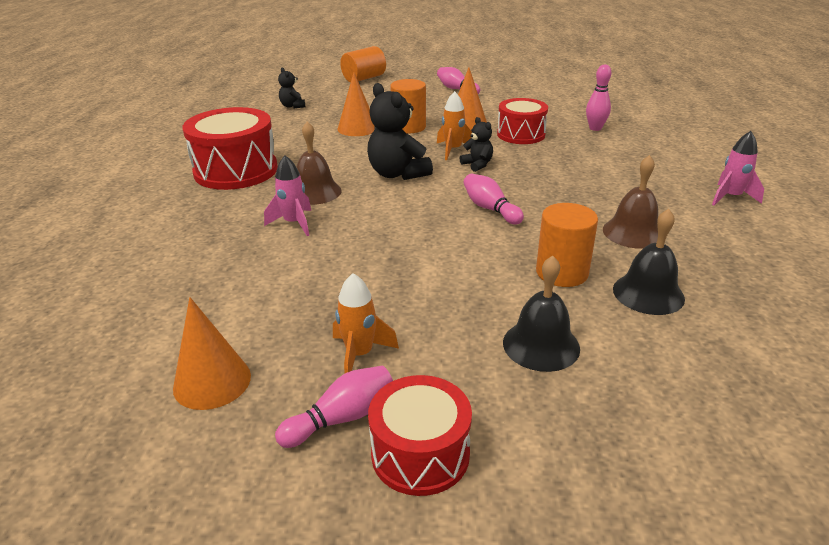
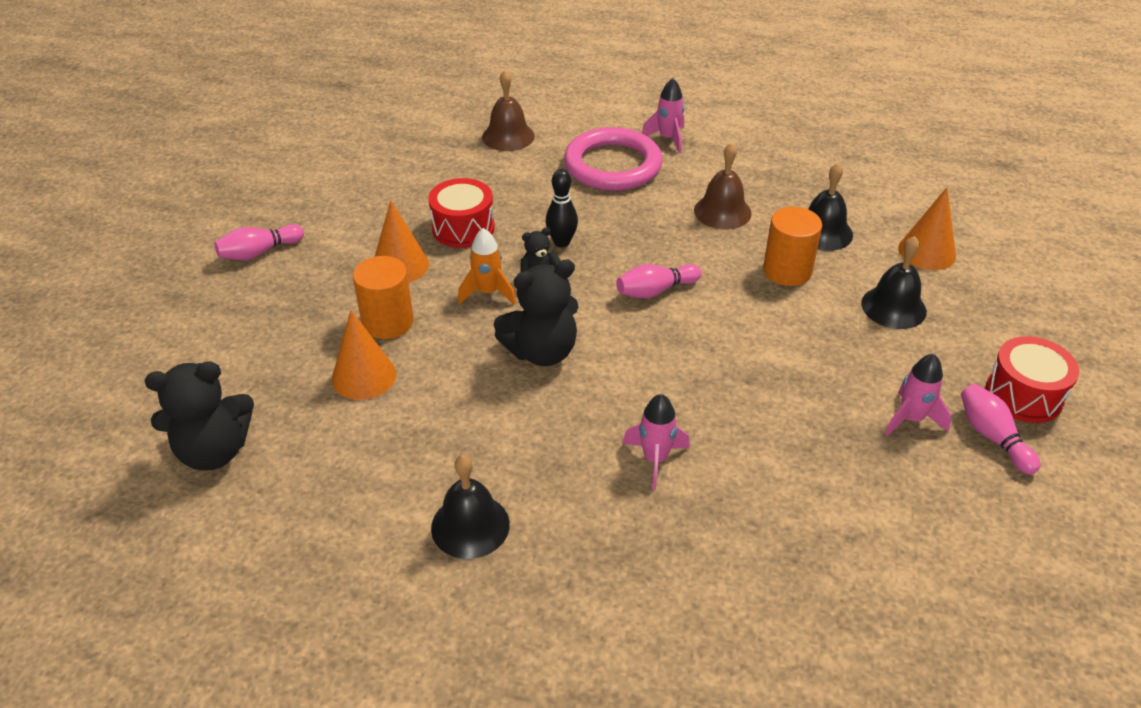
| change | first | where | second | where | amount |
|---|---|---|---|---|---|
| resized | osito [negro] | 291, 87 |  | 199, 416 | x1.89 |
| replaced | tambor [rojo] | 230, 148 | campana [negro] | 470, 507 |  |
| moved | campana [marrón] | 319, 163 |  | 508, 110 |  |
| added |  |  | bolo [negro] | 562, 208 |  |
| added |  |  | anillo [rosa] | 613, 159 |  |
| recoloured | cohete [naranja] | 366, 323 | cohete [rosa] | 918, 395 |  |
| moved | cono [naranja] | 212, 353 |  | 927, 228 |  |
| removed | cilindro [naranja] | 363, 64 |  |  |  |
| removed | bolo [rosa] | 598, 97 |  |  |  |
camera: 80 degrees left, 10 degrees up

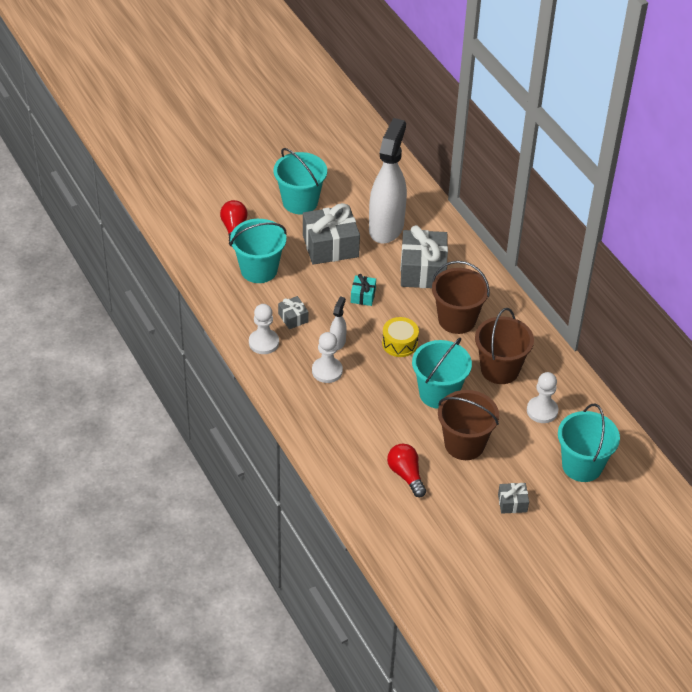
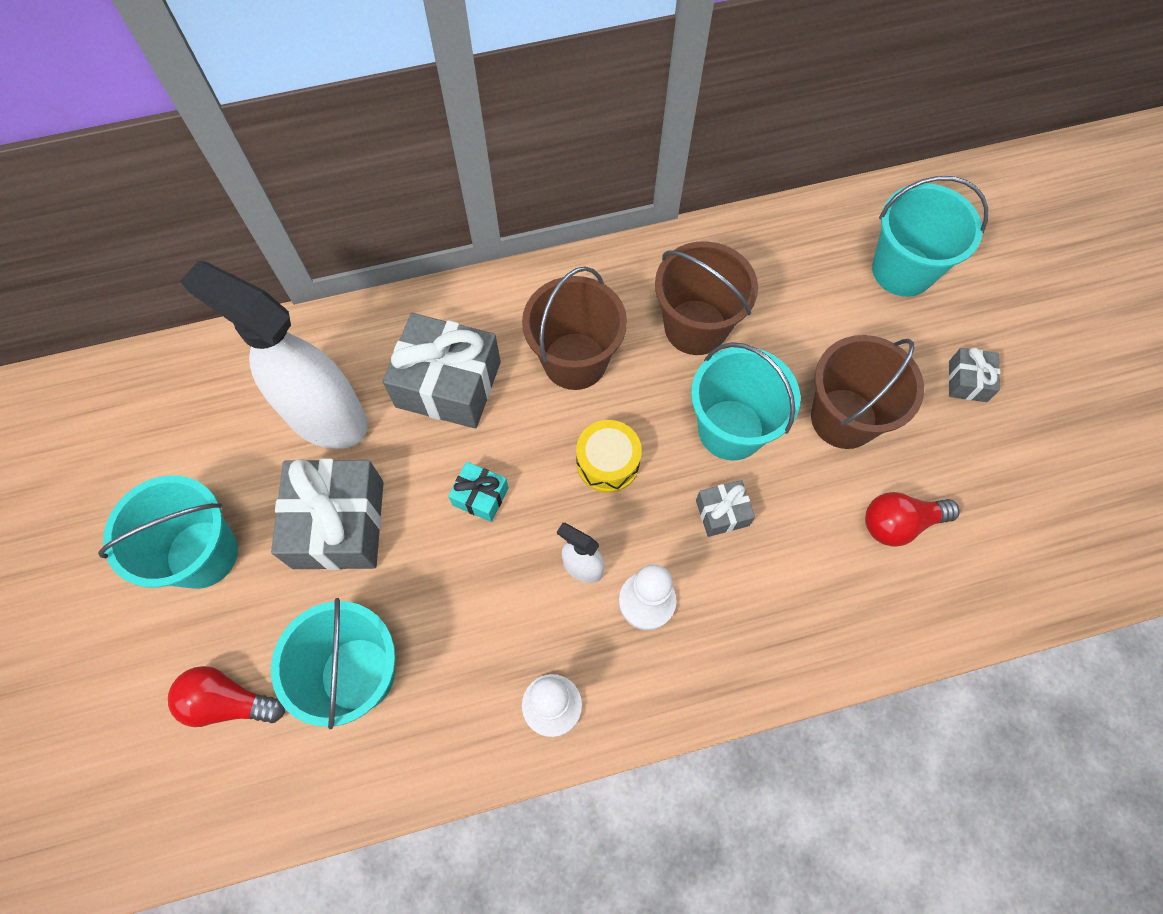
| change | first | where | second | where | amount |
|---|---|---|---|---|---|
| moved | regalo [gris] | 293, 312 |  | 725, 508 |  |
| removed | peón [blanco] | 542, 397 |  |  |  |
camera: 75 degrees left, 20 degrees up

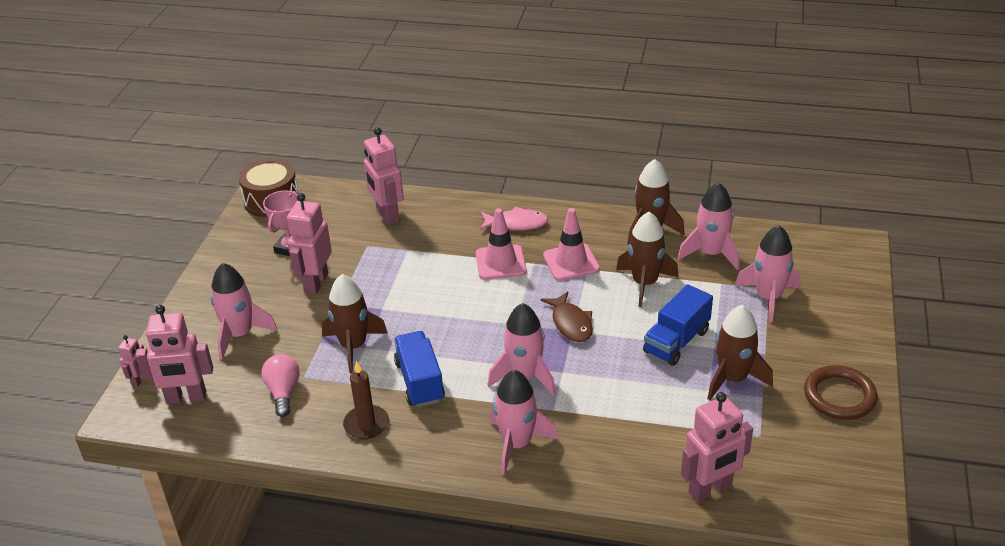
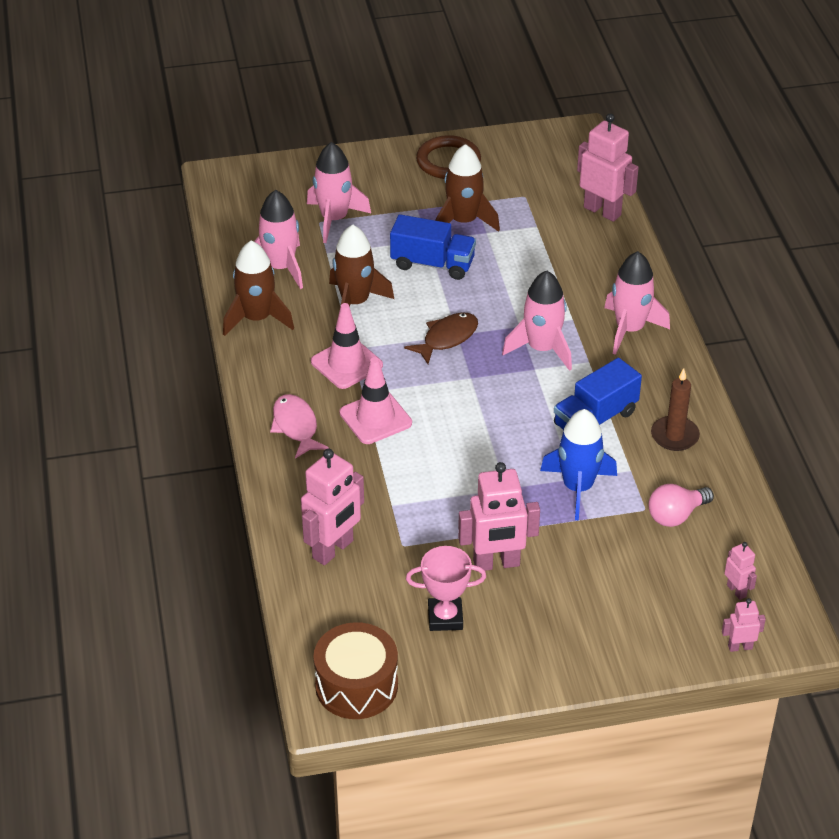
| change | first | where | second | where | amount |
|---|---|---|---|---|---|
| recoloured | cohete [marrón] | 355, 323 | cohete [azul] | 578, 464 |  |
| resized | robot [rosa] | 174, 355 |  | 740, 571 | x0.50 |
| removed | cohete [rosa] | 244, 311 |  |  |  |
camera: 115 degrees left, 5 degrees up

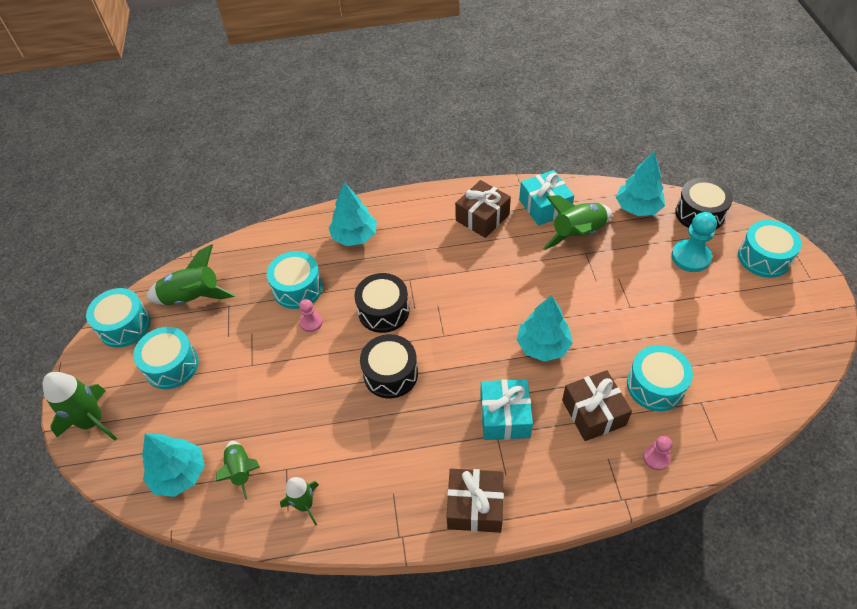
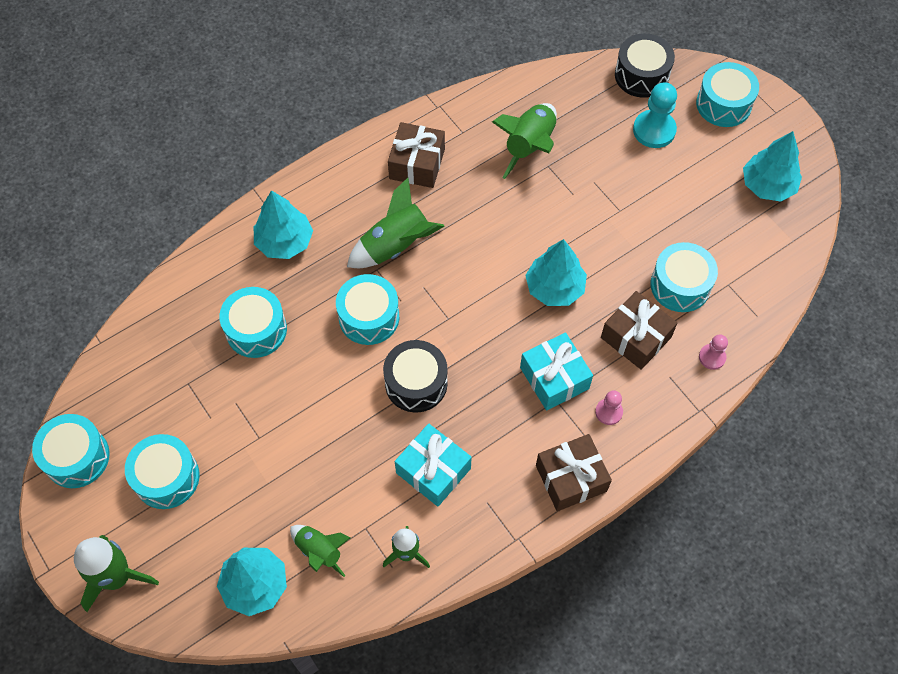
| change | first | where | second | where | amount |
|---|---|---|---|---|---|
| recoloured | tambor [negro] | 381, 303 | tambor [turquesa] | 367, 309 |  |
| moved | cohete [verde] | 191, 274 |  | 395, 223 |  |
| moved | regalo [turquesa] | 546, 198 |  | 433, 464 |  |
| moved | peón [rosa] | 311, 315 |  | 609, 407 |  |
| moved | árbol [turquesa] | 640, 184 |  | 772, 166 |  |
camera: 30 degrees left, 10 degrees up

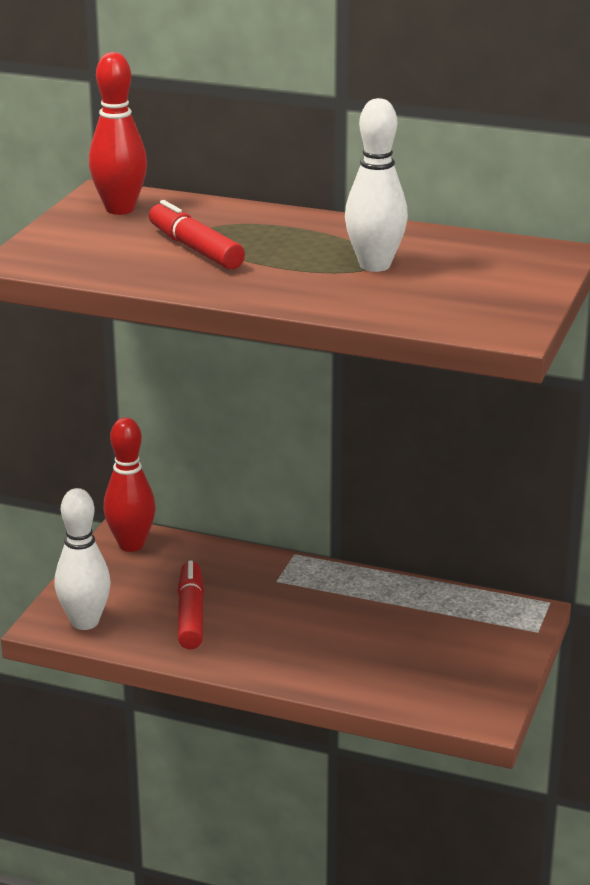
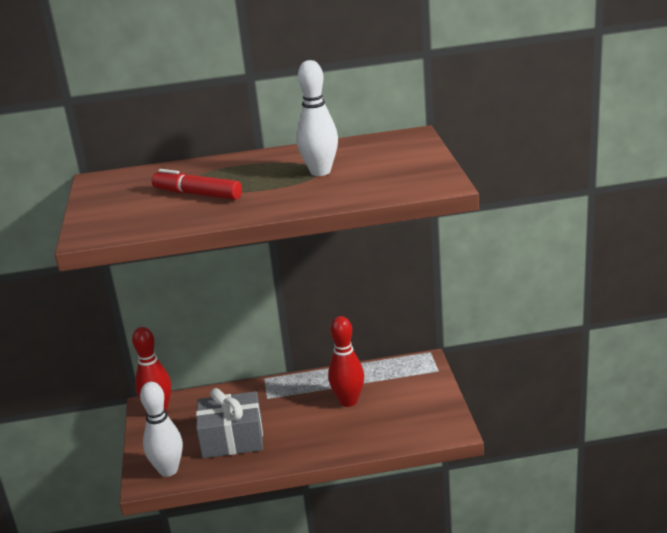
| change | first | where | second | where | amount |
|---|---|---|---|---|---|
| replaced | rotulador [rojo] | 190, 605 | regalo [gris] | 229, 423 |  |
| moved | bolo [rojo] | 118, 133 |  | 346, 361 |  |
camera: 25 degrees left, 0 degrees up

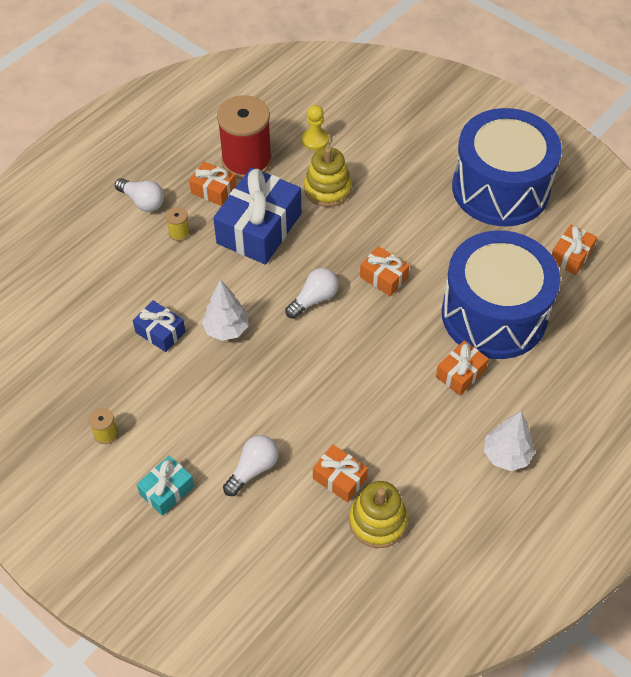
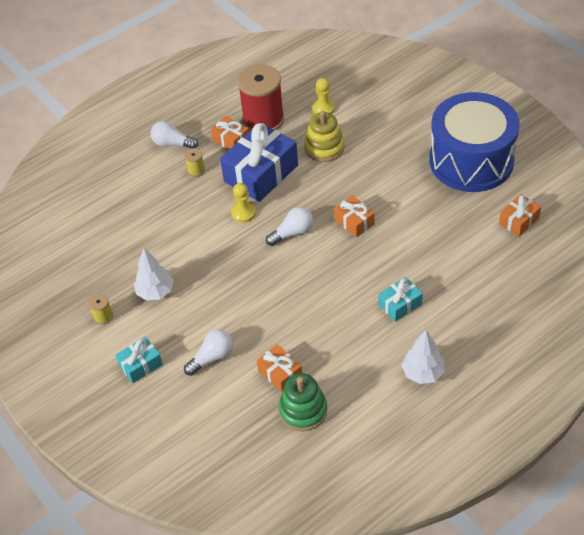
| change | first | where | second | where | amount |
|---|---|---|---|---|---|
| moved | árbol [blanco] | 225, 310 |  | 153, 274 |  |
| turned | bombilla [blanco] | 139, 195 |  | 174, 135 | 150 degrees clockwise |
| added |  |  | peón [amarillo] | 243, 203 |  |
| recoloured | juguete apilable [amarillo] | 378, 514 | juguete apilable [verde] | 303, 402 |  |
| recoloured | regalo [naranja] | 462, 367 | regalo [turquesa] | 401, 299 |  |
| removed | regalo [azul] | 159, 326 |  |  |  |
| removed | tambor [azul] | 501, 294 |  |  |  |
camera: 15 degrees right, 5 degrees down

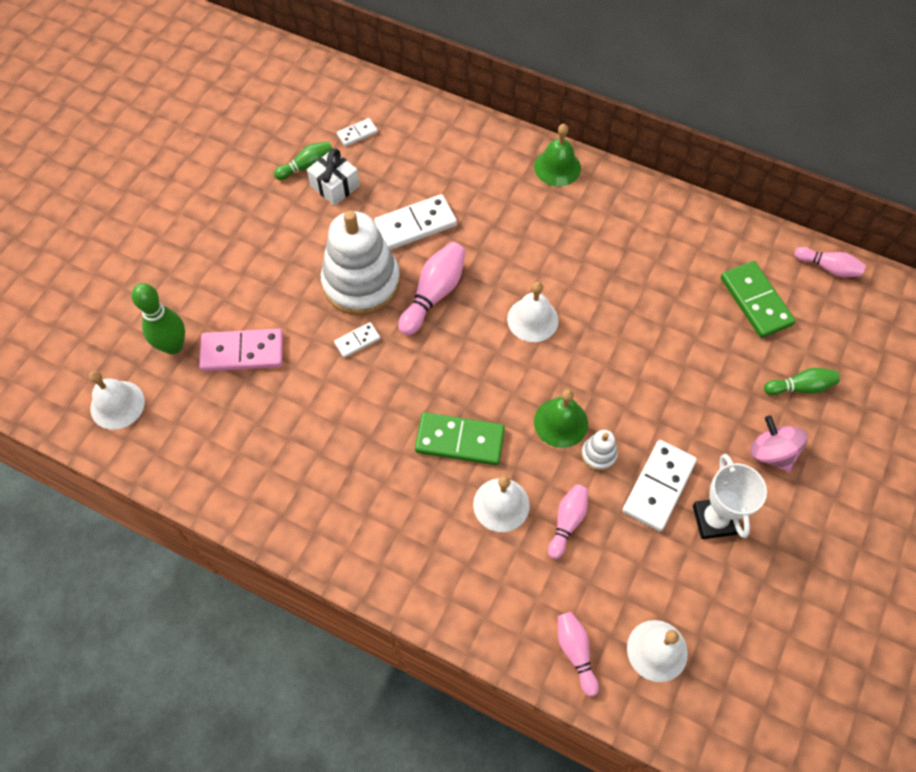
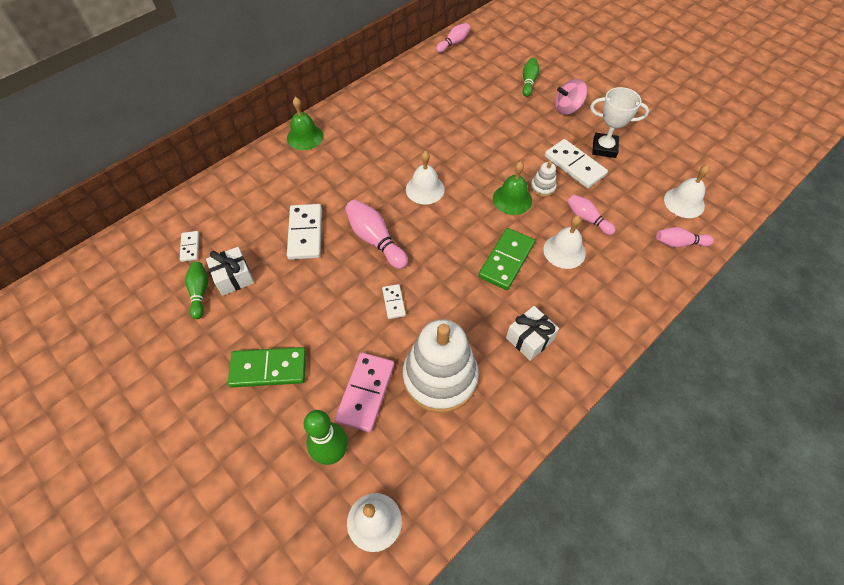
| change | first | where | second | where | amount |
|---|---|---|---|---|---|
| moved | ficha de dominó [verde] | 758, 299 |  | 267, 367 |  |
| moved | juguete apilable [blanco] | 360, 263 |  | 441, 366 |  |
| added |  |  | regalo [blanco] | 532, 333 |  |
camera: 70 degrees left, 5 degrees down

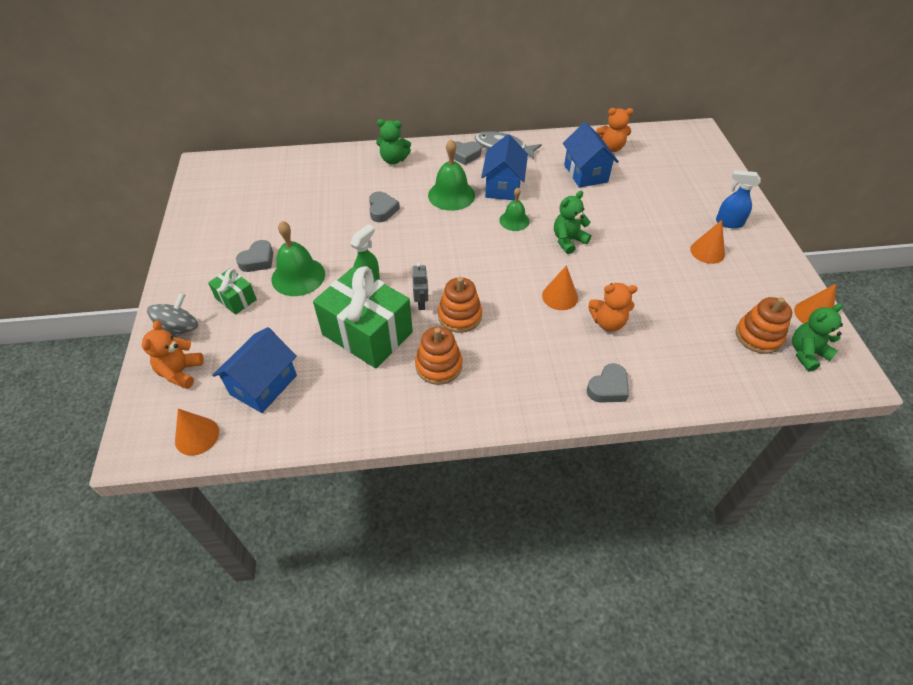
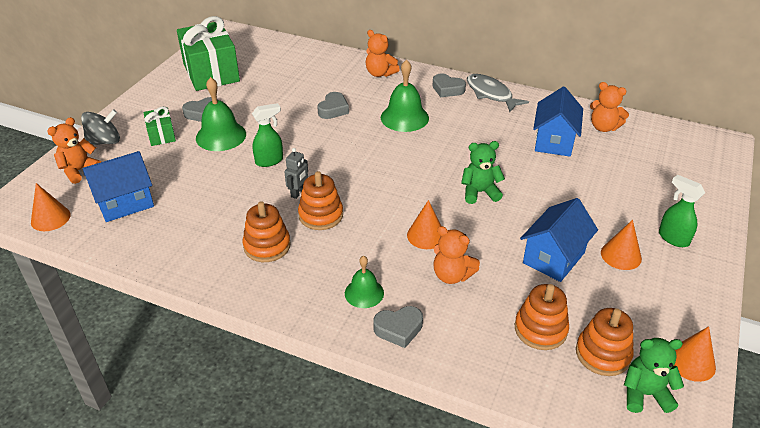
| change | first | where | second | where | amount |
|---|---|---|---|---|---|
| moved | regalo [verde] | 363, 317 |  | 208, 53 |  |
| moved | campana [verde] | 514, 209 |  | 364, 282 |  |
| recoloured | osito [verde] | 393, 141 | osito [naranja] | 383, 53 |  |
| added |  |  | juguete apilable [naranja] | 542, 317 |  |
| moved | casa [azul] | 504, 167 |  | 559, 240 |  |
| recoloured | pulverizador [azul] | 738, 199 | pulverizador [verde] | 682, 211 |  |
camera: 30 degrees right, 10 degrees down

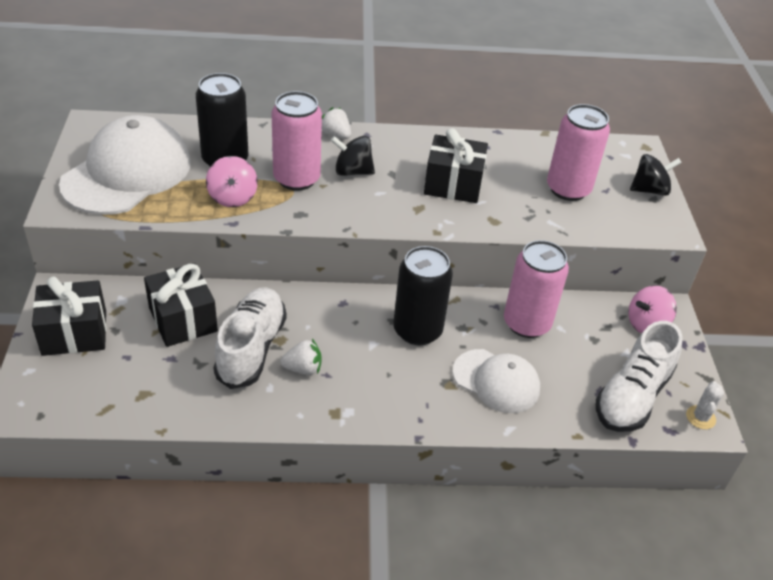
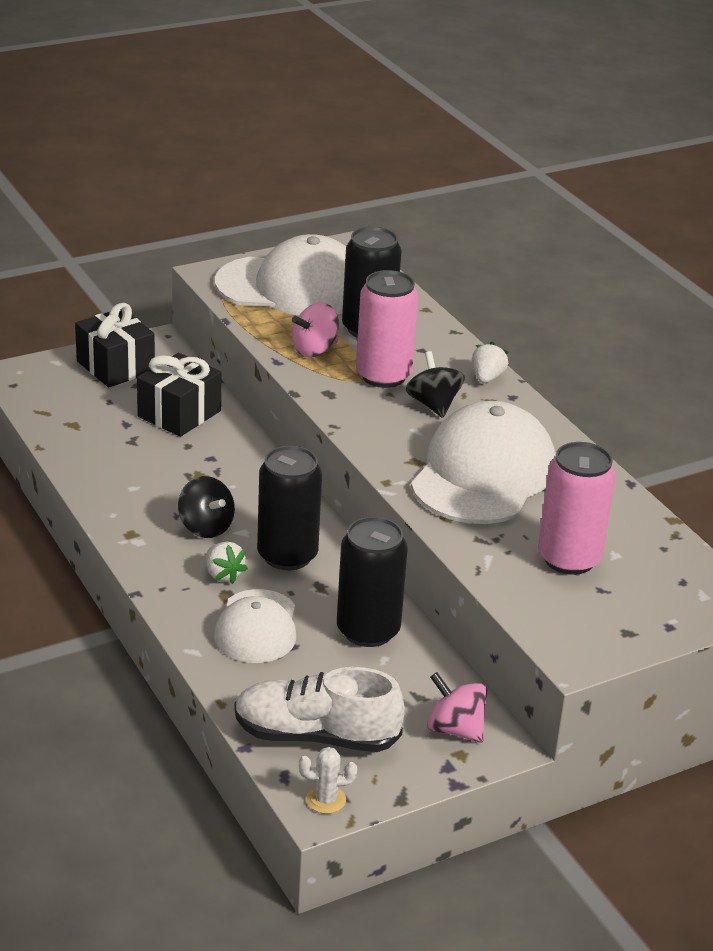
| change | first | where | second | where | amount |
|---|---|---|---|---|---|
| moved | peonza [negro] | 656, 175 |  | 206, 507 |  |
| moved | fresa [blanco] | 301, 357 |  | 227, 563 |  |
| recoloured | lata [rosa] | 536, 289 | lata [negro] | 372, 582 |  |
| replaced | regalo [negro] | 456, 165 | gorra [blanco] | 483, 462 |  |
| removed | zapato [blanco] | 250, 338 |  |  |  |
camera: 65 degrees right, 10 degrees down

